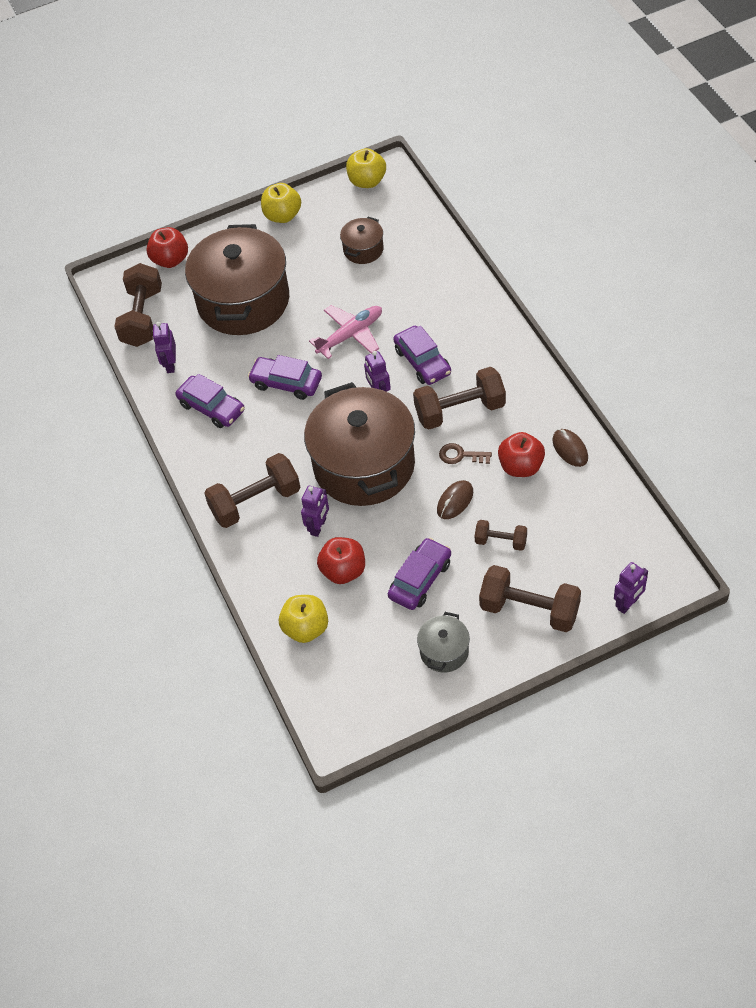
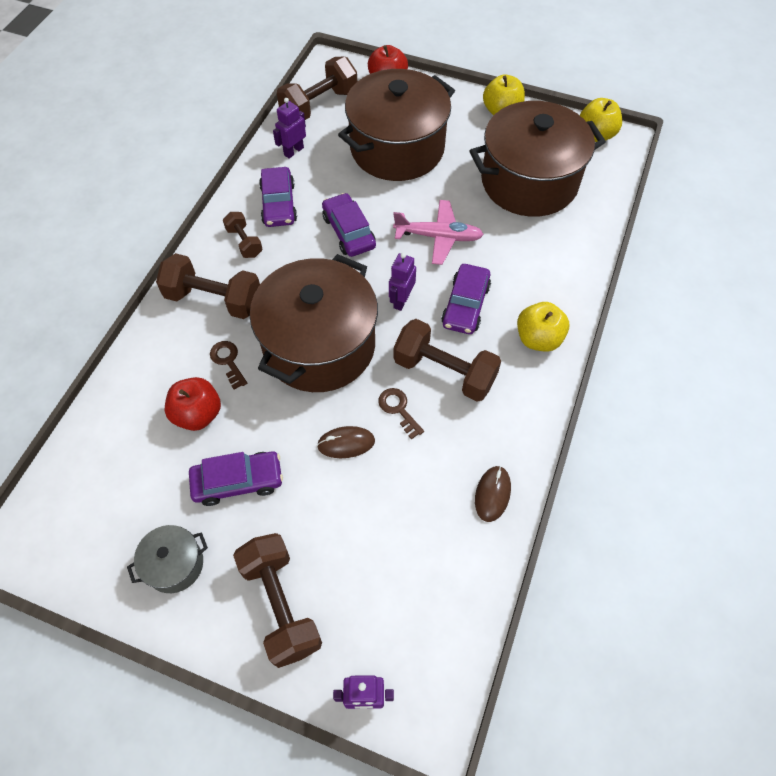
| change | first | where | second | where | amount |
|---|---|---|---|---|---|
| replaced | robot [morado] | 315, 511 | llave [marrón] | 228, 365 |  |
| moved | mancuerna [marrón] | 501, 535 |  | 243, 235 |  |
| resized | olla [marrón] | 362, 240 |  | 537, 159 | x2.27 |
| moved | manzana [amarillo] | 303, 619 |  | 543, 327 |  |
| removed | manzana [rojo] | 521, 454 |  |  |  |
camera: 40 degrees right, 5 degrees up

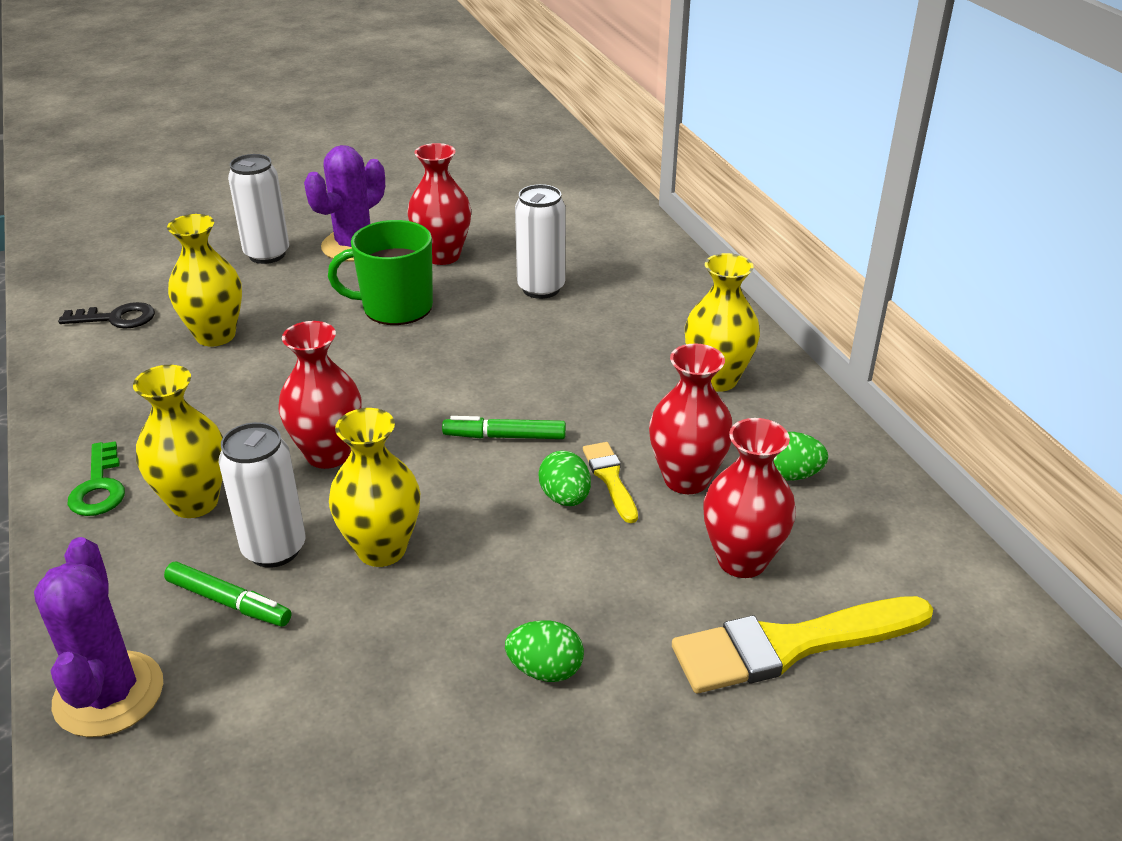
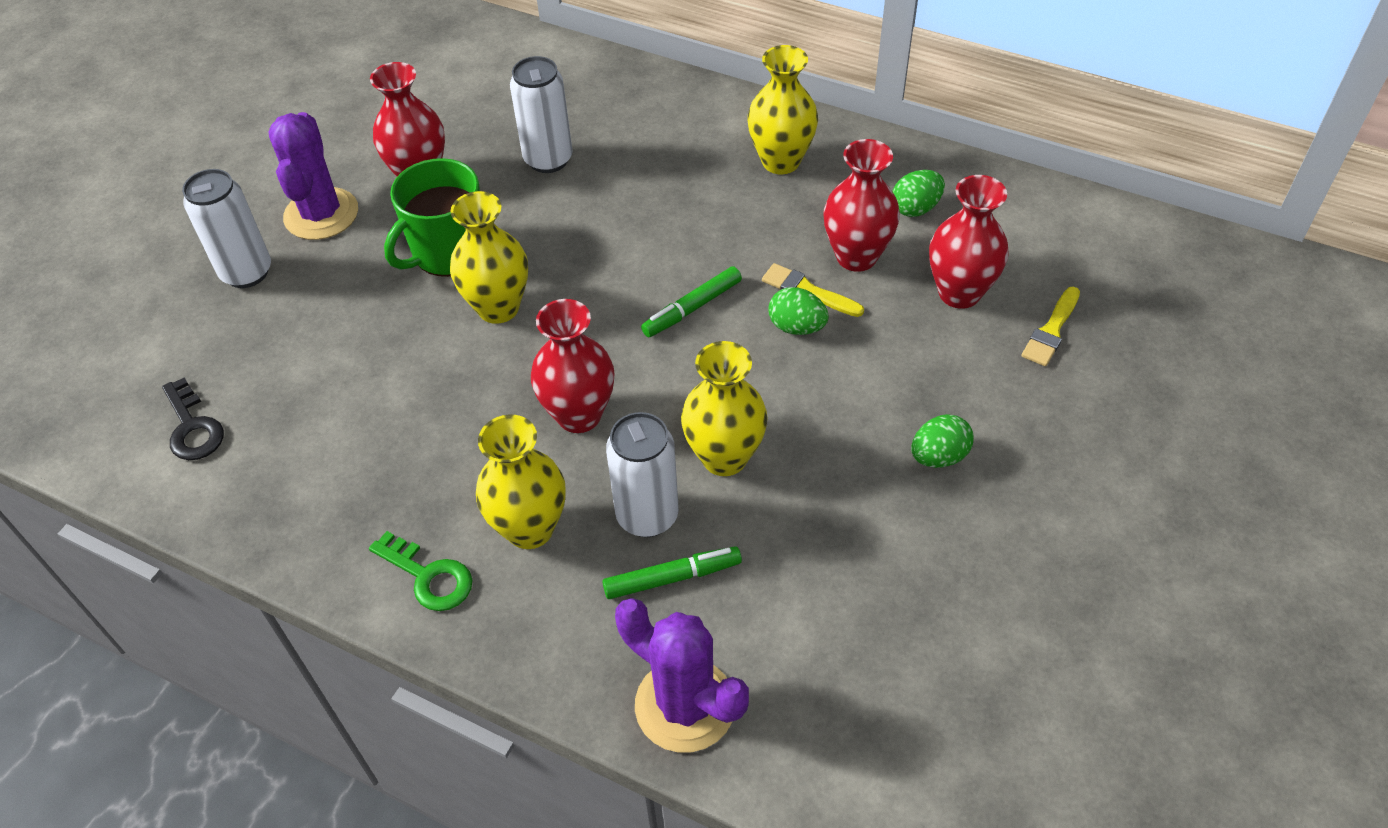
| change | first | where | second | where | amount |
|---|---|---|---|---|---|
| turned | llave [negro] | 106, 315 |  | 193, 418 | 105 degrees clockwise |
| moved | florero [amarillo] | 204, 280 |  | 489, 257 |  |
| resized | pincel [amarillo] | 802, 644 |  | 1051, 326 | x0.51 |
camera: 40 degrees left, 15 degrees up

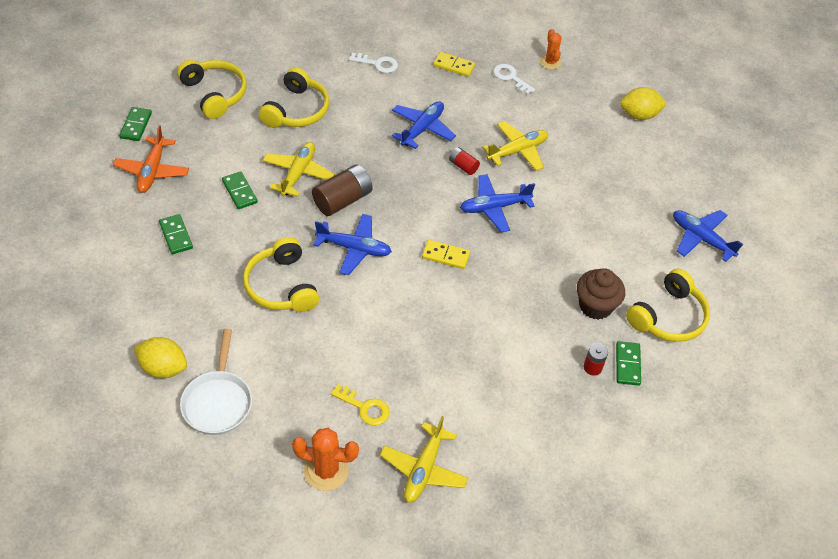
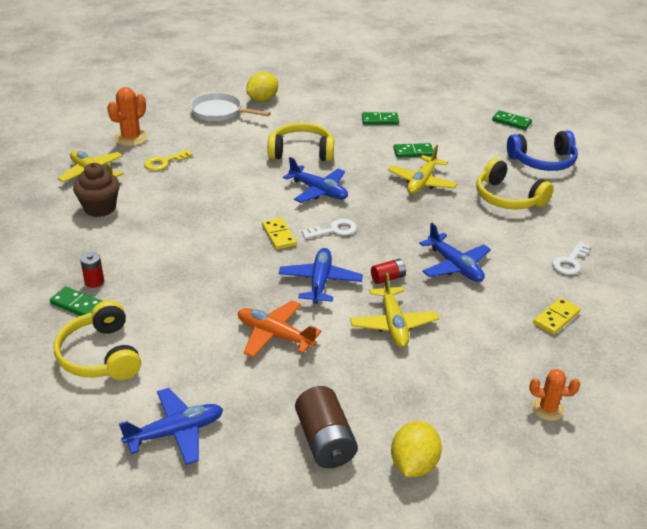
| change | first | where | second | where | amount |
|---|---|---|---|---|---|
| moved | magdalena [marrón] | 601, 294 |  | 96, 190 |  |
| moved | avión [naranja] | 151, 159 |  | 279, 329 |  |
| turned | ficha de dominó [amarillo] | 446, 254 |  | 279, 234 | 60 degrees counterclockwise |
| turned | avión [azul] | 353, 244 |  | 315, 180 | 90 degrees counterclockwise |
| moved | pila [marrón] | 342, 190 |  | 326, 427 |  |
| moved | llave [blanco] | 514, 79 |  | 329, 229 |  |
| turned | avión [amarillo] | 298, 169 |  | 423, 169 | 75 degrees clockwise |
| recoloured | auriculares [amarillo] | 212, 89 | auriculares [azul] | 542, 150 |  |
camera: 115 degrees right, 15 degrees down

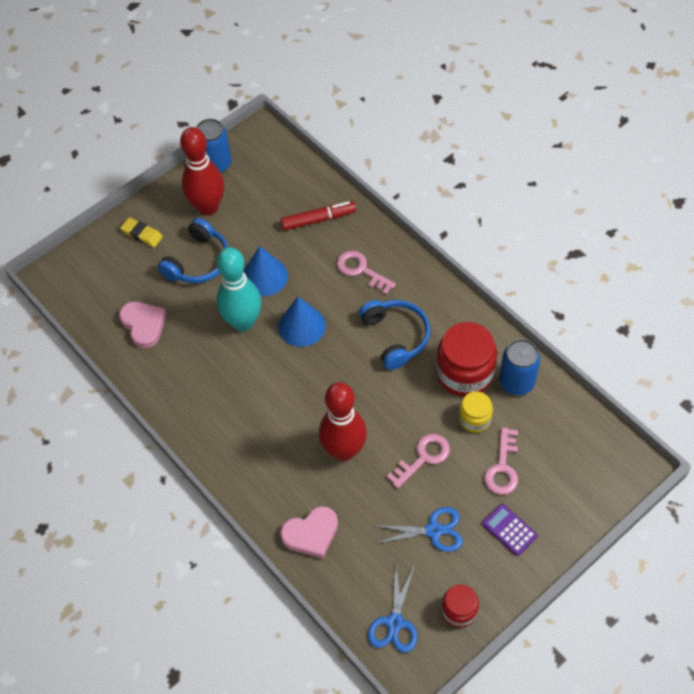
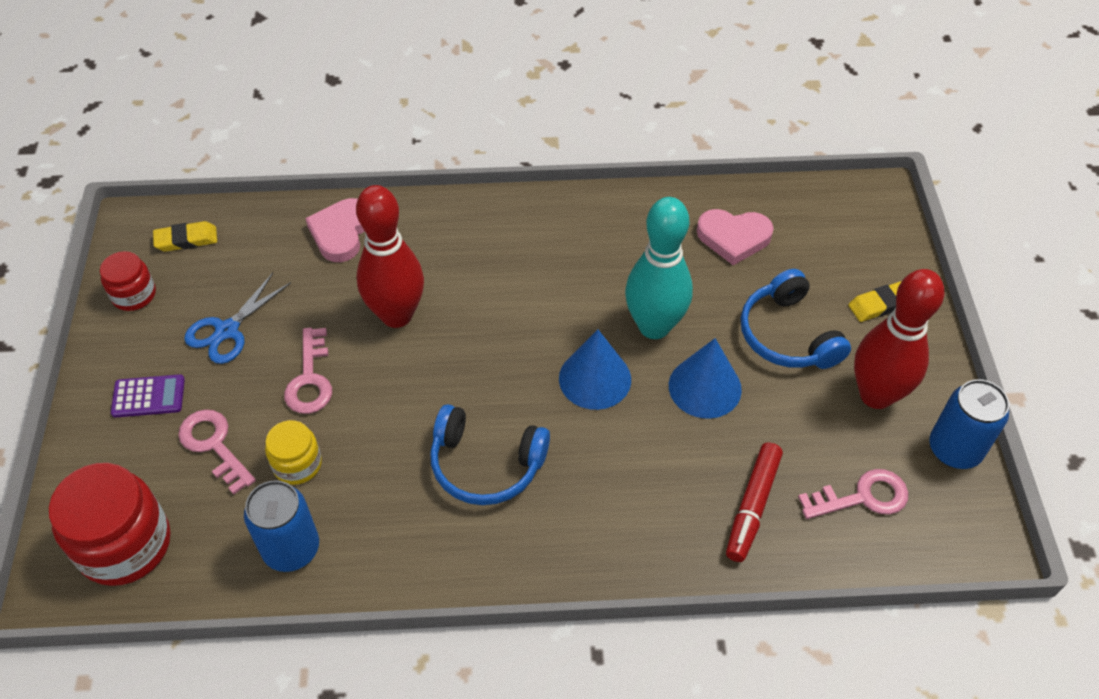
| change | first | where | second | where | amount |
|---|---|---|---|---|---|
| moved | tarro [rojo] | 466, 359 |  | 109, 524 |  |
| replaced | tijeras [azul] | 392, 609 | goma de borrar [amarillo] | 185, 236 |  |
| moved | llave [rosa] | 366, 272 |  | 853, 494 |  |
camera: 125 degrees right, 5 degrees down

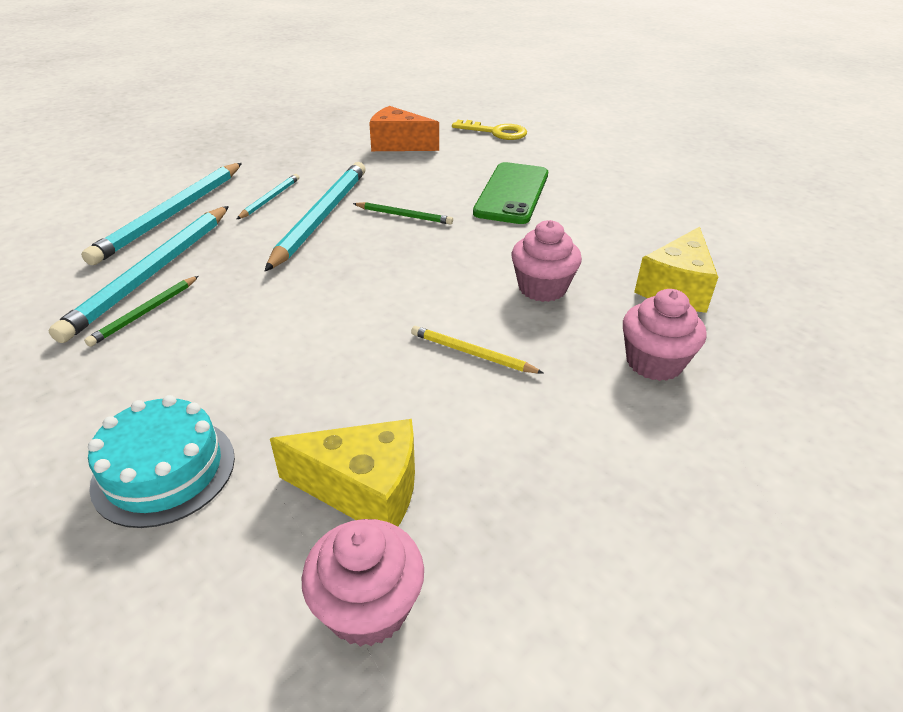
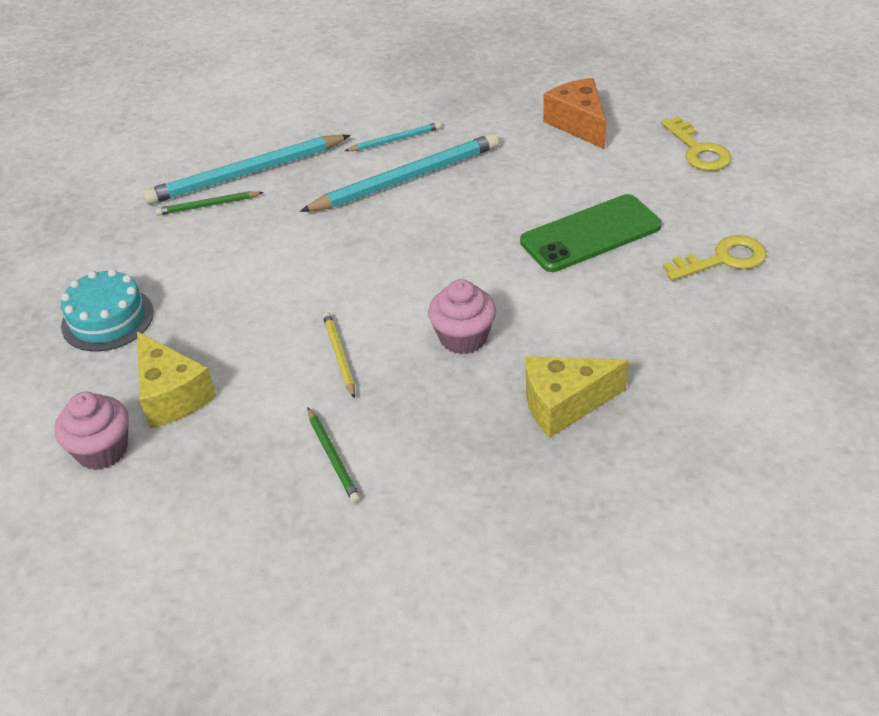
| change | first | where | second | where | amount |
|---|---|---|---|---|---|
| moved | lápiz [verde] | 403, 213 |  | 334, 455 |  |
| added |  |  | llave [amarillo] | 715, 258 |  |
| removed | lápiz [turquesa] | 161, 214 |  |  |  |
| removed | magdalena [rosa] | 665, 335 |  |  |  |
camera: 50 degrees right, 5 degrees up

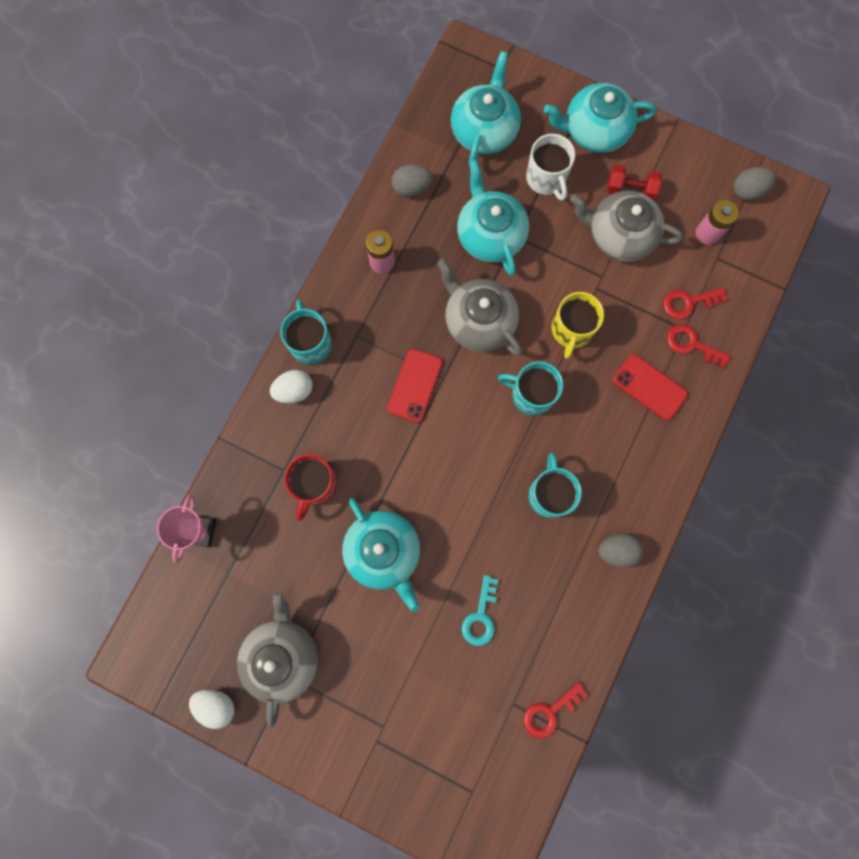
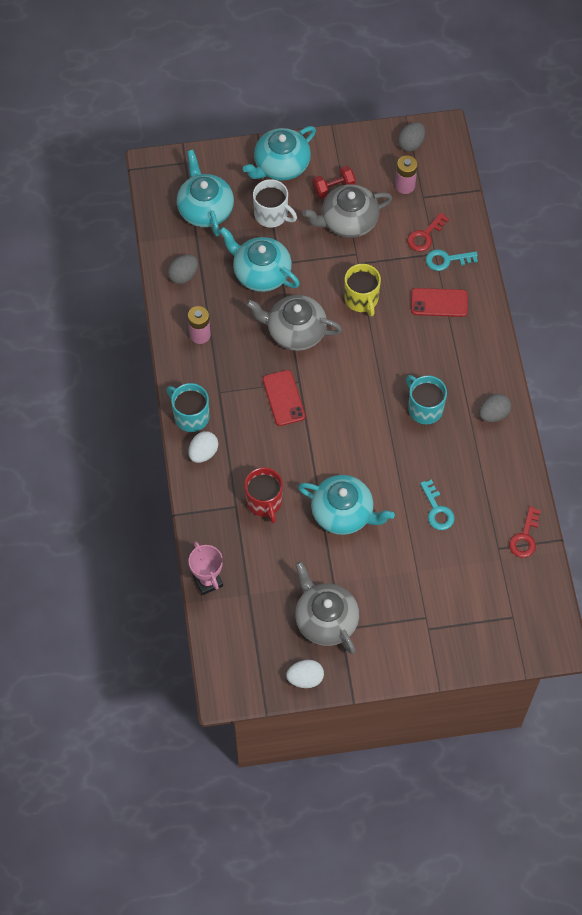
| change | first | where | second | where | amount |
|---|---|---|---|---|---|
| recoloured | llave [rojo] | 699, 346 | llave [turquesa] | 452, 260 |  |
| removed | taza [turquesa] | 530, 388 |  |  |  |
camera: 35 degrees left, 15 degrees down

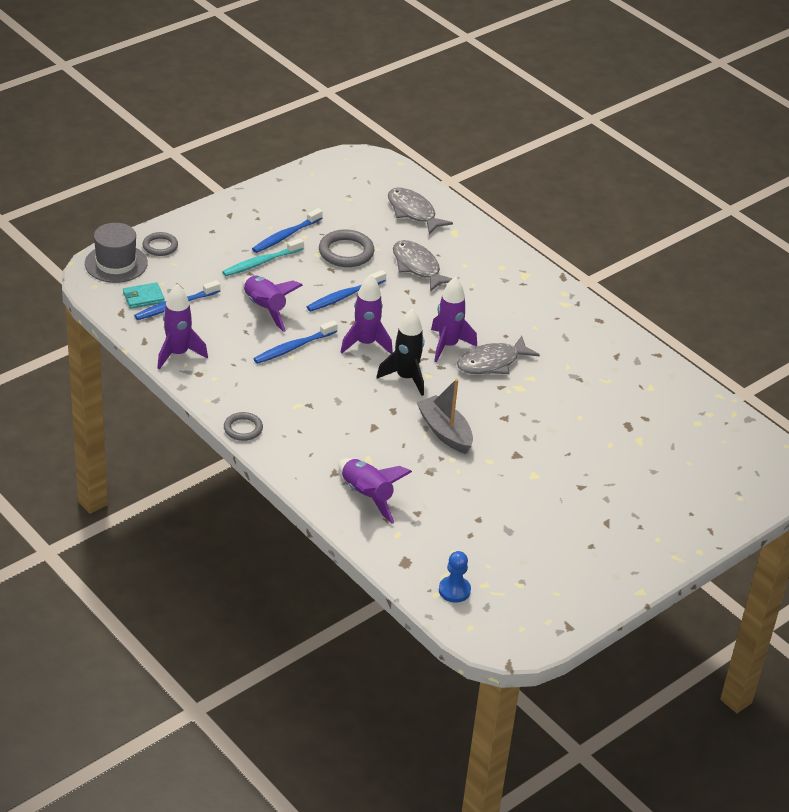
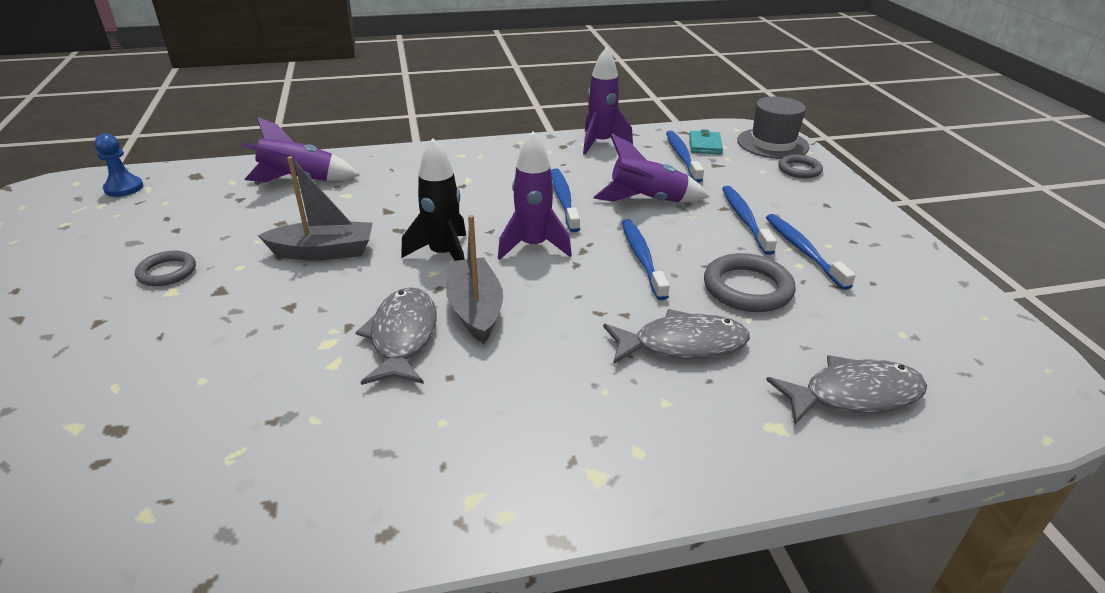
| change | first | where | second | where | amount |
|---|---|---|---|---|---|
| moved | anillo [gris] | 243, 426 |  | 165, 268 |  |
| replaced | cohete [morado] | 454, 319 | barco [gris] | 474, 279 |  |
| recoloured | cepillo de dientes [turquesa] | 263, 257 | cepillo de dientes [azul] | 749, 220 |  |
camera: 120 degrees right, 5 degrees down

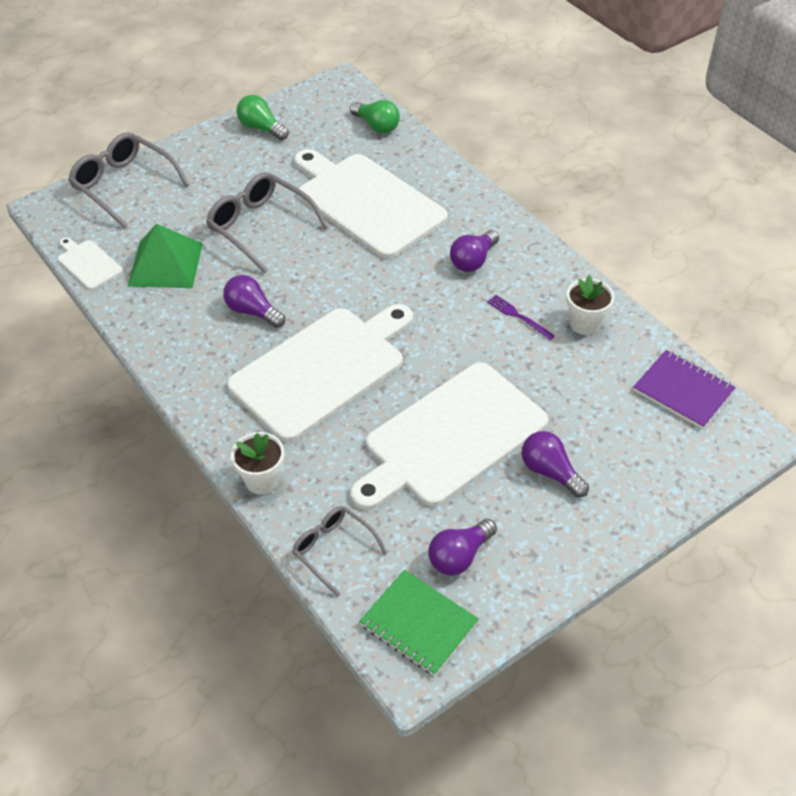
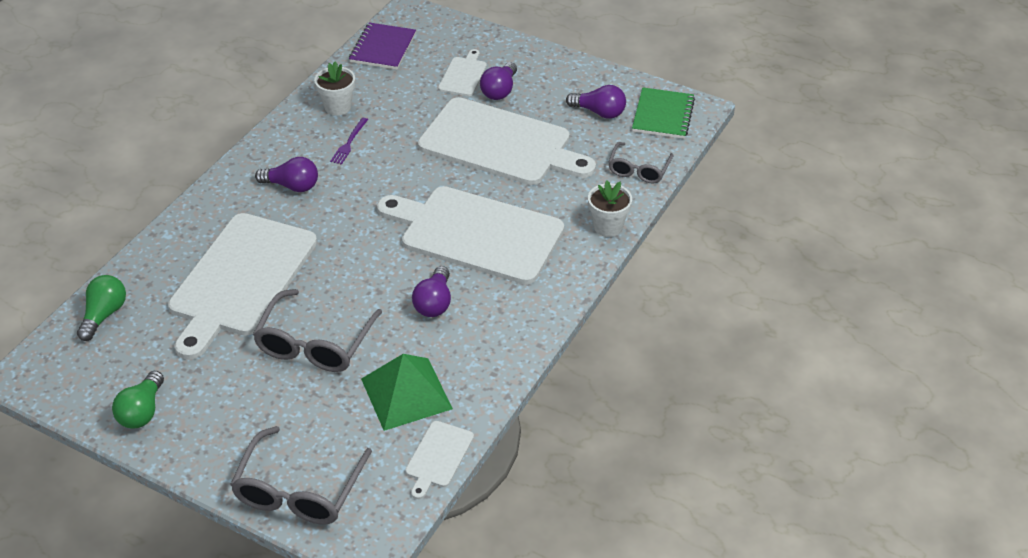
| change | first | where | second | where | amount |
|---|---|---|---|---|---|
| added |  |  | tabla de cortar [blanco] | 462, 72 |  |
camera: 115 degrees left, 5 degrees down

